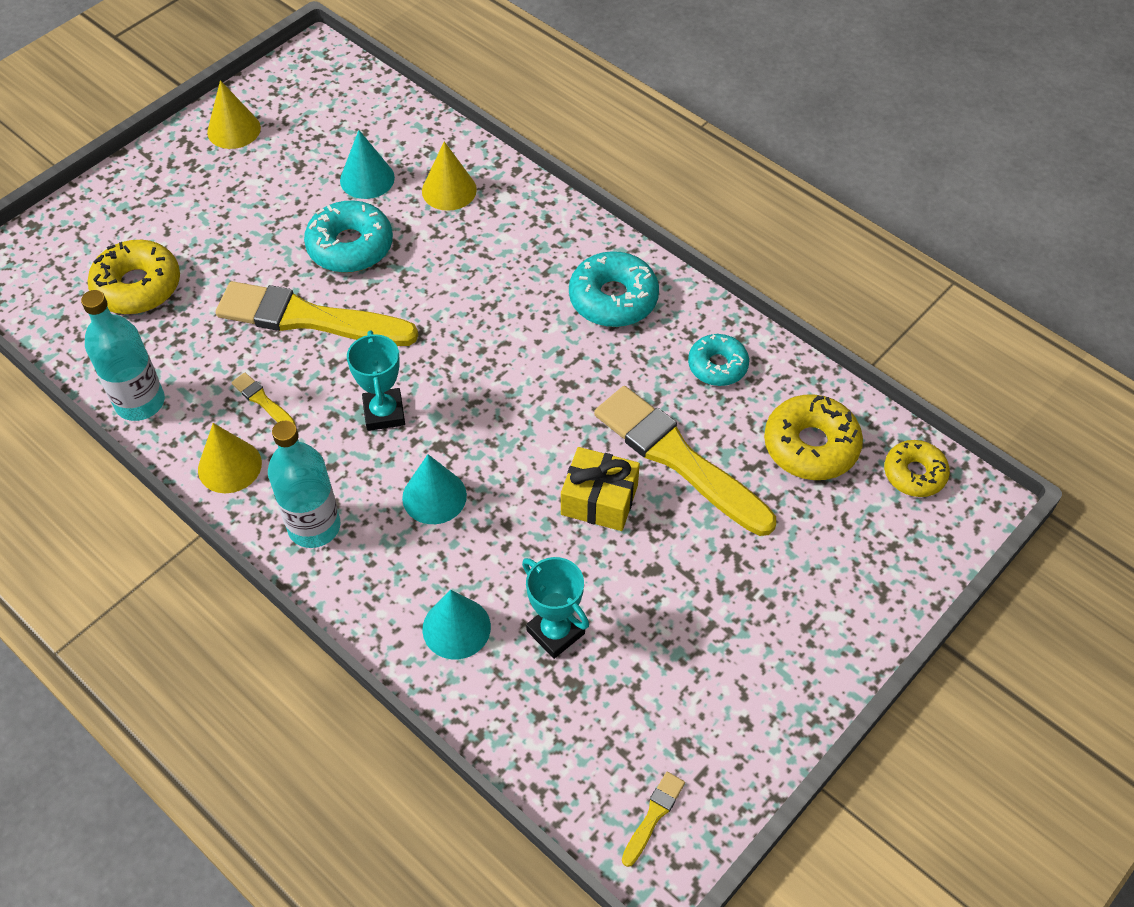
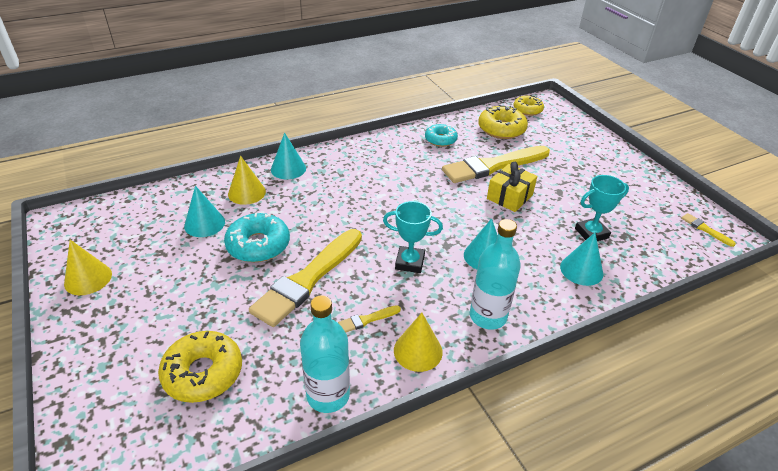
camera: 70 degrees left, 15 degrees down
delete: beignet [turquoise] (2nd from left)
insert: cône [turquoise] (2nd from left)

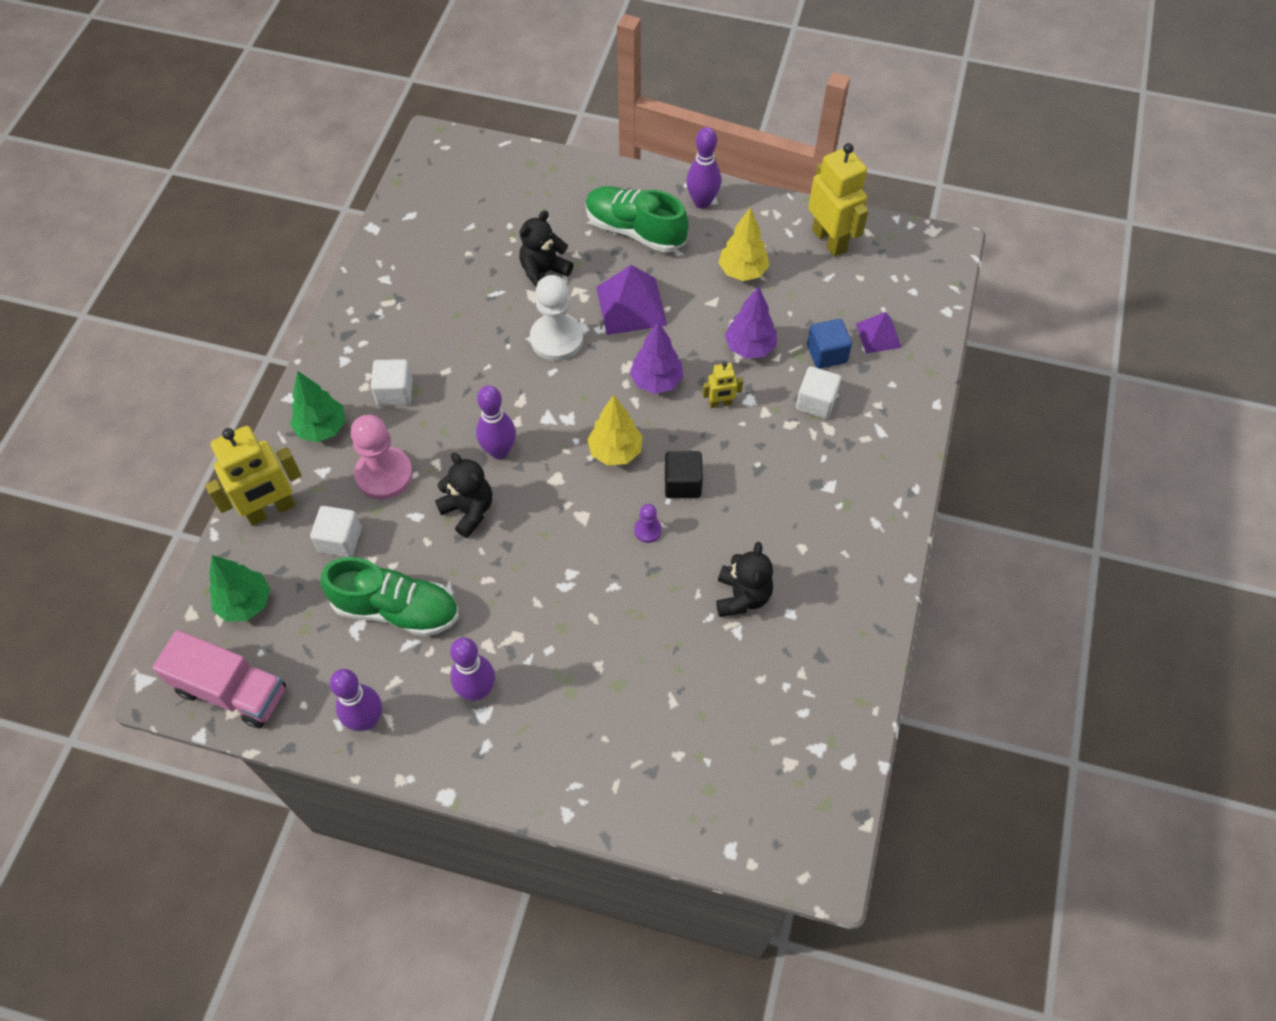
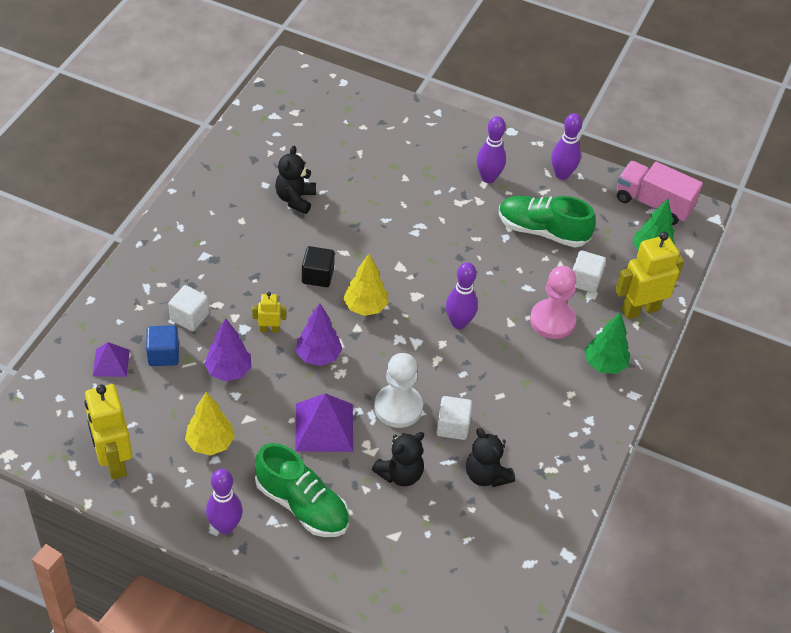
camera: 175 degrees left, 10 degrees down
delete: pion [violet]
move: cube [blanc] (2nd from left); ours en peluche [noir] (1st from left in the first image) to ours en peluche [noir] (3rd from left)

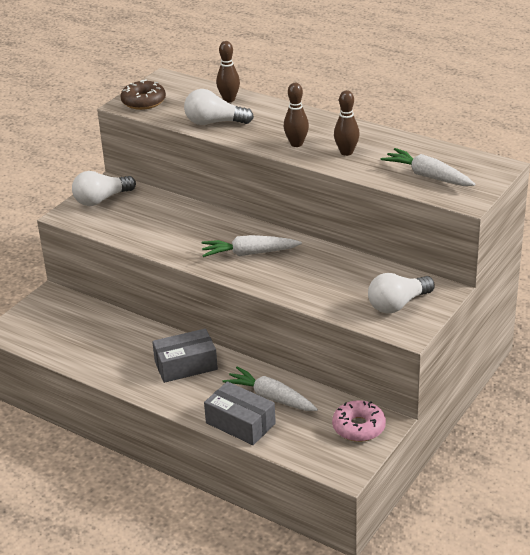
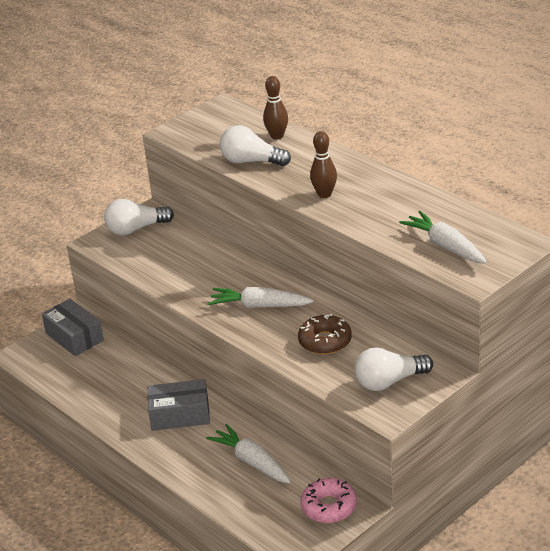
camera: 15 degrees right, 0 degrees up
delete: quille [marron] (3rd from left)
move: beignet [marron]; boîte [gris] (2nd from left in the first image) to boîte [gris] (1st from left)

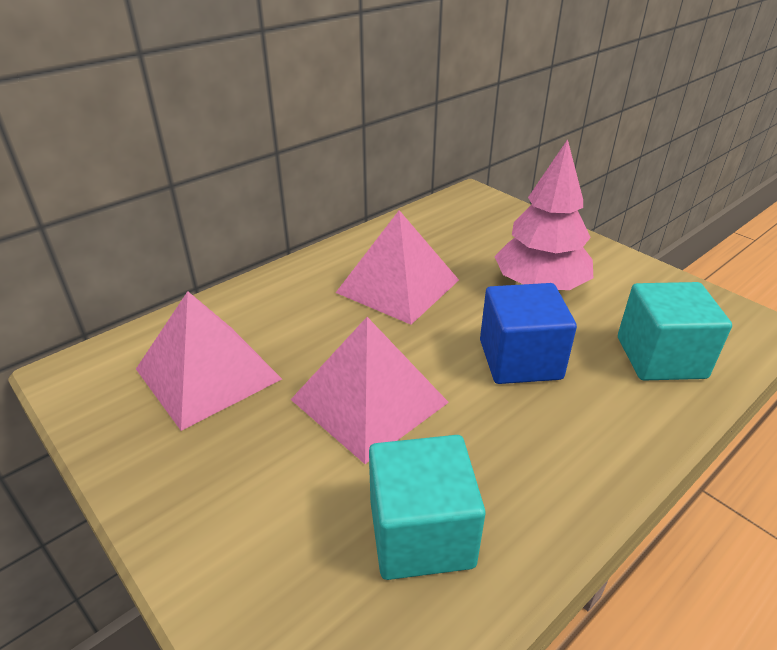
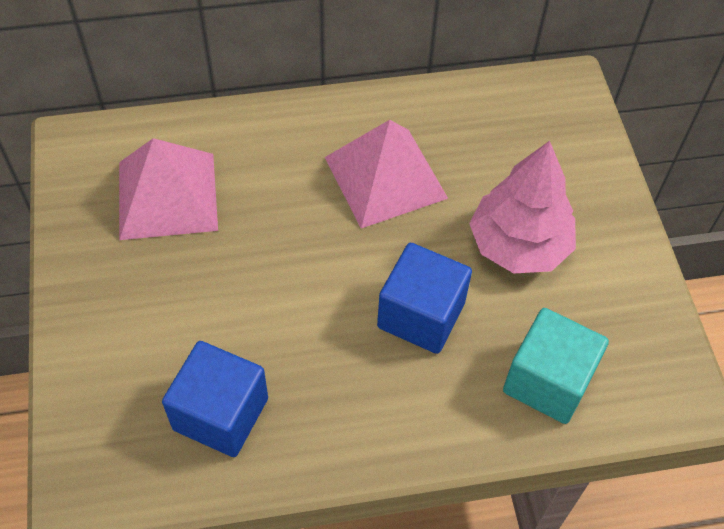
camera: 30 degrees right, 20 degrees up
delete: pyramide [rose] (2nd from left)
recolor: cube [turquoise] (1st from left) to cube [bleu] (1st from left)

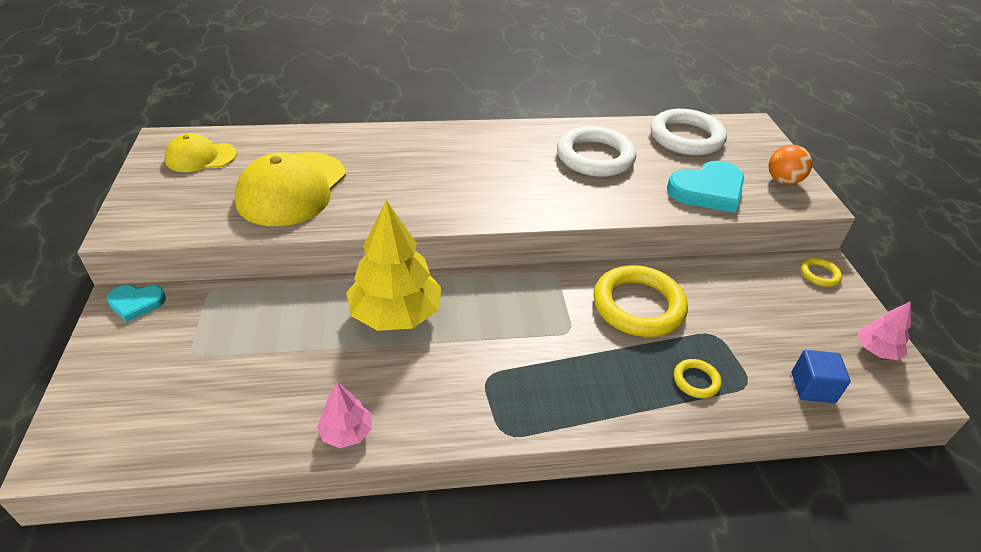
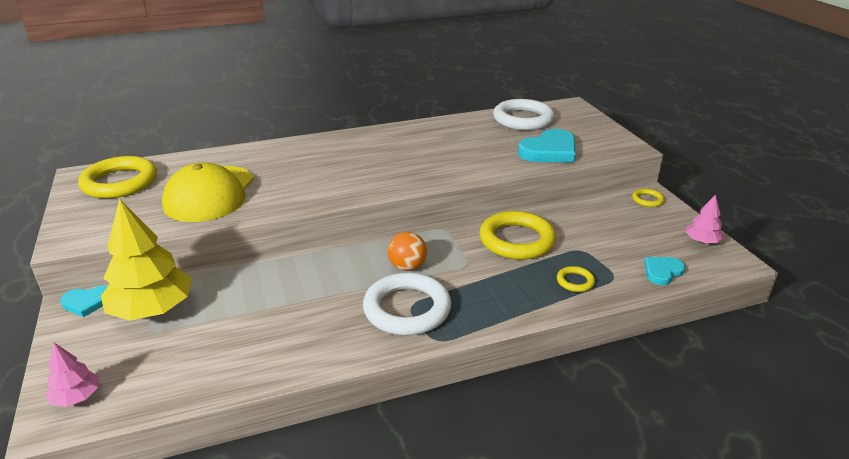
camera: 10 degrees left, 10 degrees down
move: arbre [rose] (1st from left); arbre [jaune]; anneau [blanc] (1st from left); balle [orange]
replace: casquette [jaune] (1st from left) to anneau [jaune] (1st from left); cube [bleu] to cœur [turquoise] (3rd from left)

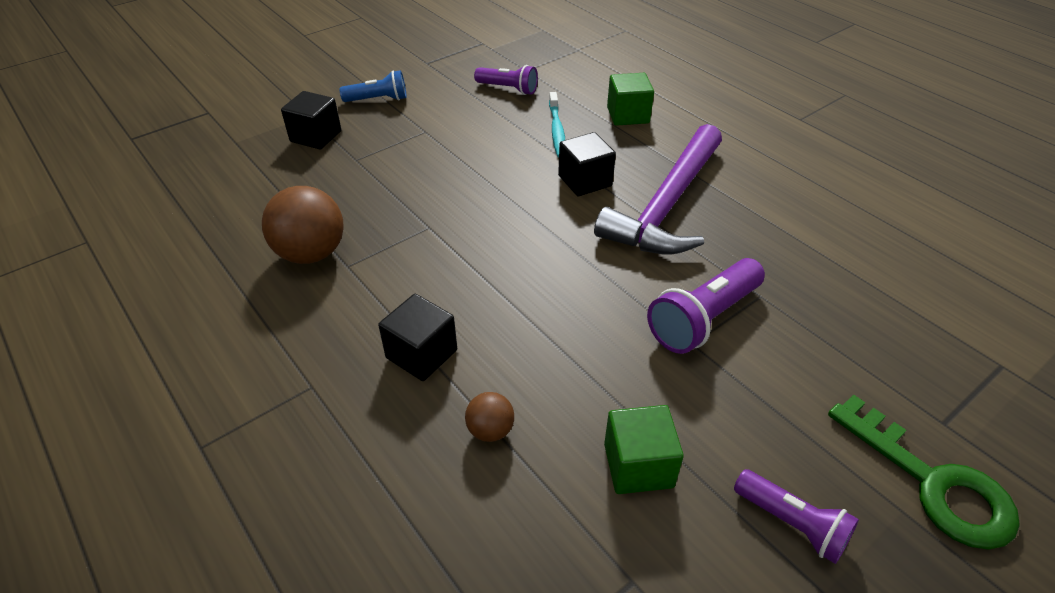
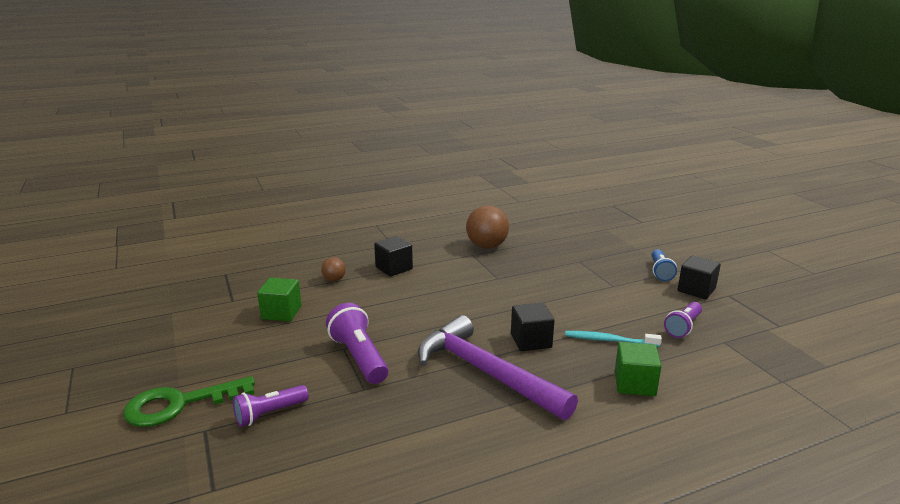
camera: 105 degrees right, 20 degrees down
move: cube [noir] (1st from left in the first image) to cube [noir] (3rd from left); lampe de poche [violet] (3rd from left in the first image) to lampe de poche [violet] (1st from left)

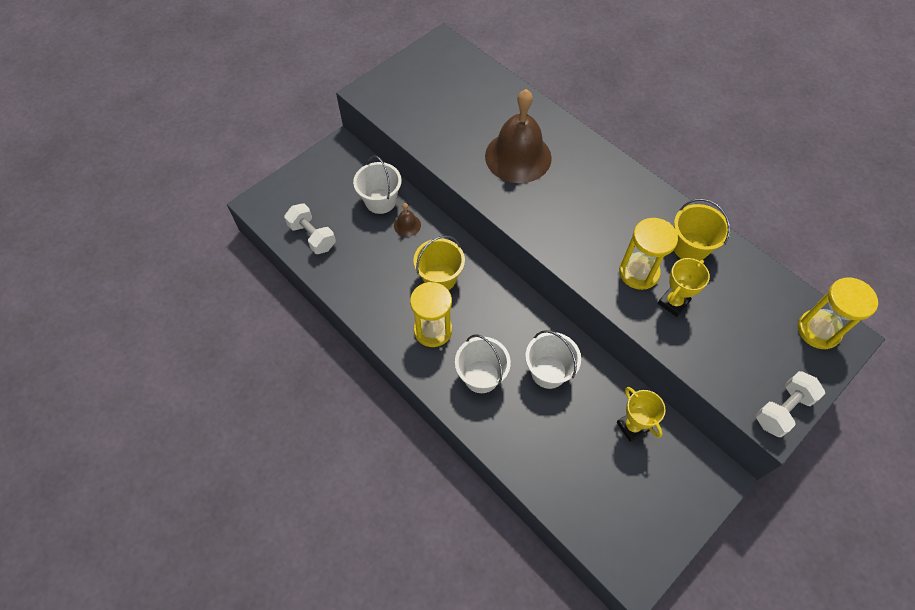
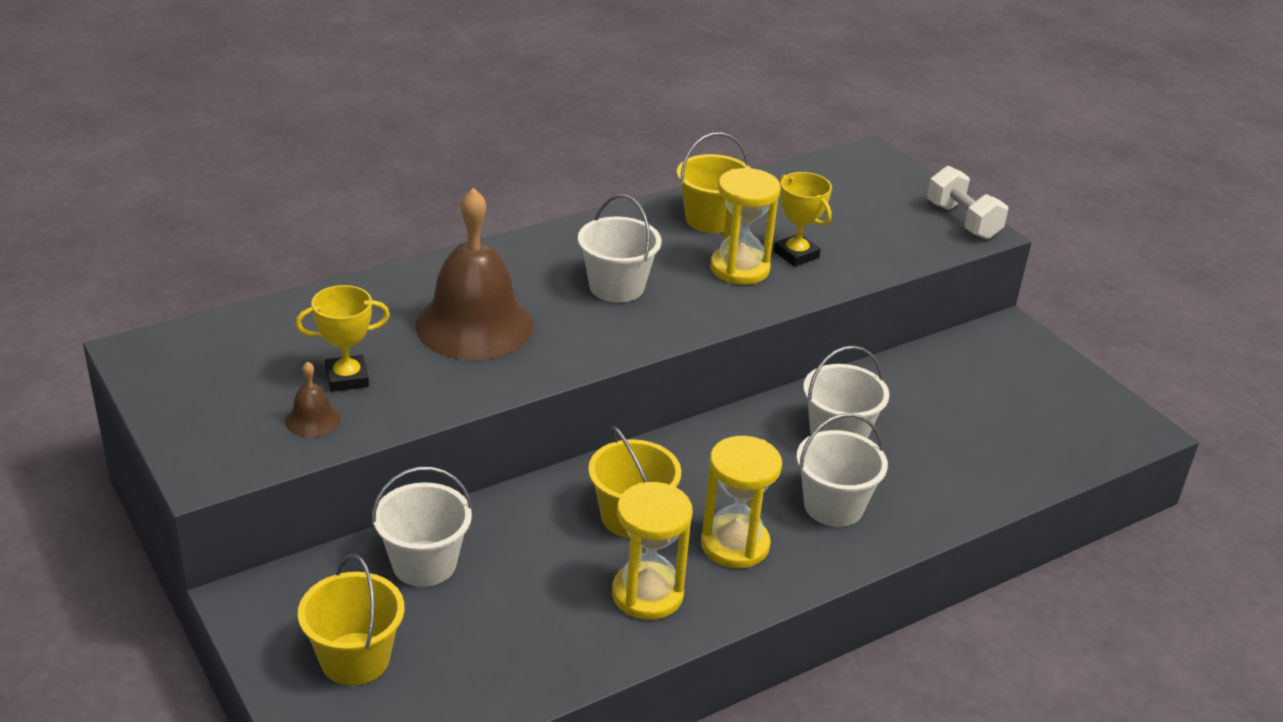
camera: 80 degrees left, 25 degrees down
delete: haltère [blanc] (1st from left)
insert: seau [jaune] (1st from left); seau [blanc] (2nd from left)
move: cloche [marron] (1st from left); trophée [jaune] (1st from left); sablier [jaune] (3rd from left in the first image) to sablier [jaune] (1st from left)

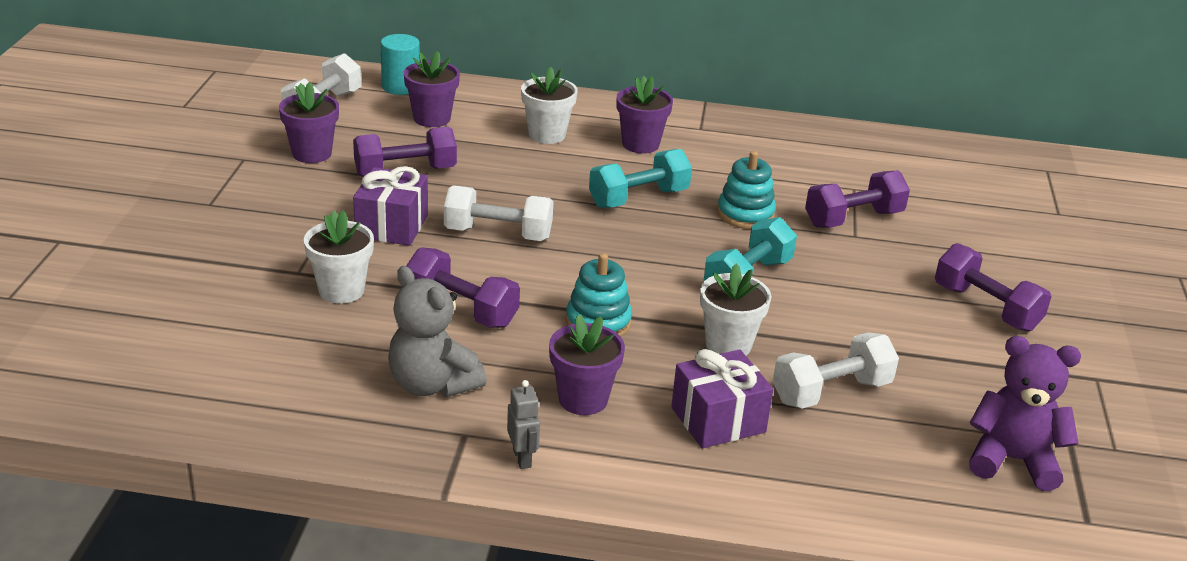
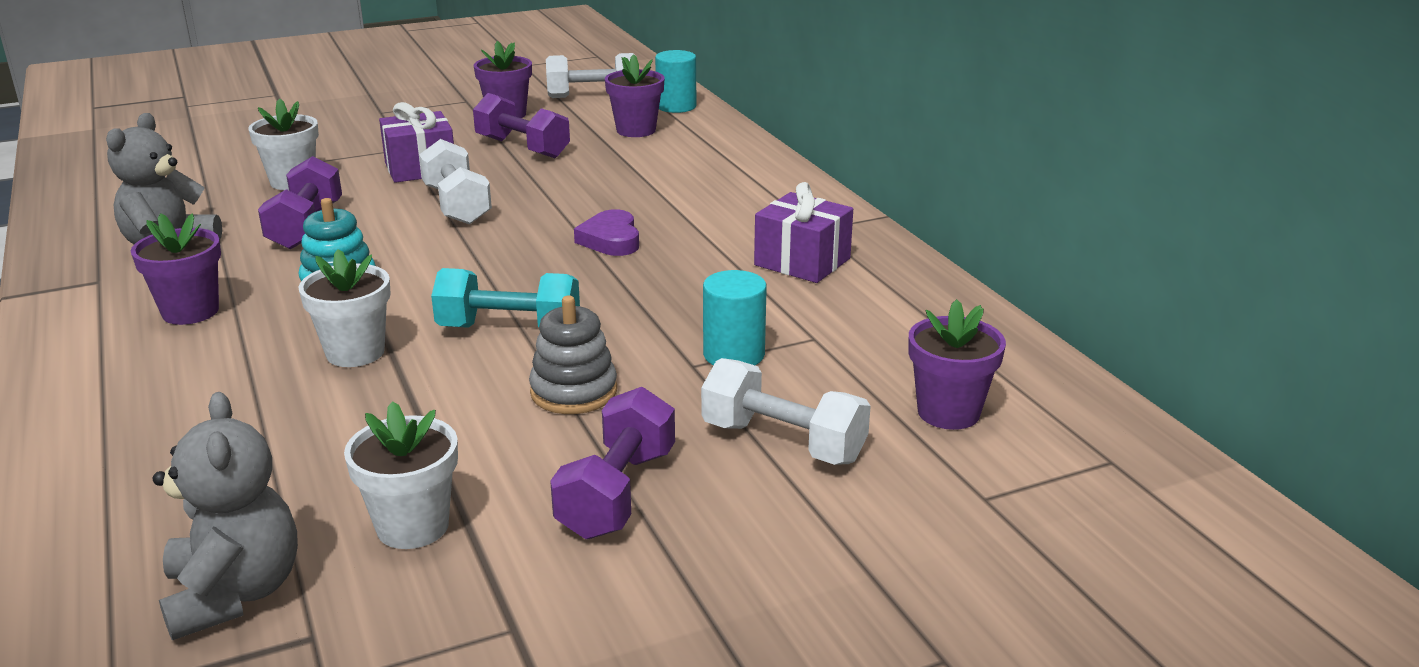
camera: 60 degrees right, 5 degrees down
delete: robot [gris]; jouet à empiler [turquoise] (2nd from left)
insert: jouet à empiler [gris]
move: pot de fleurs [blanc] (2nd from left in the first image) to pot de fleurs [blanc] (3rd from left); pot de fleurs [violet] (4th from left); cadeau [violet] (2nd from left); haltère [blanc] (3rd from left)
replace: haltère [turquoise] (1st from left) to cœur [violet]; haltère [violet] (3rd from left) to cylindre [turquoise] (2nd from left)
recolor: ours en peluche [violet] to ours en peluche [gris] (2nd from left)

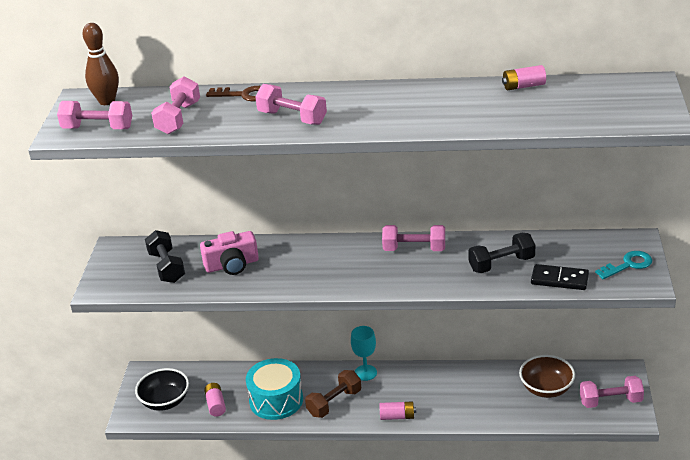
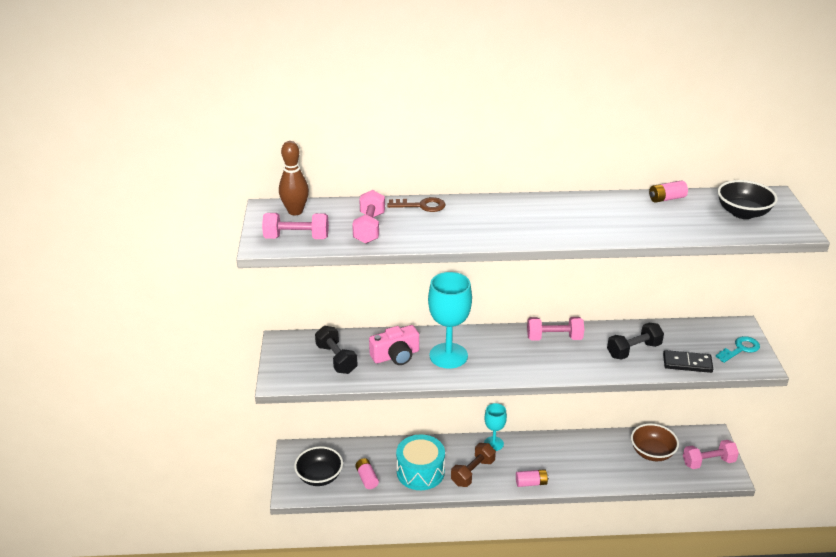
camera: 10 degrees left, 0 degrees up
delete: haltère [rose] (3rd from left)
insert: verre à pied [turquoise] (1st from left); bol [noir] (2nd from left)

